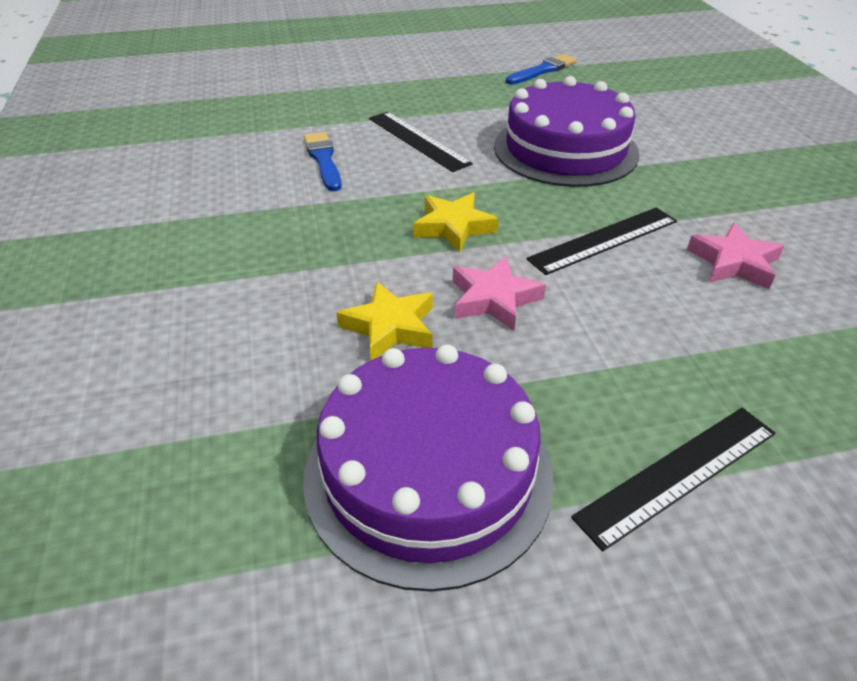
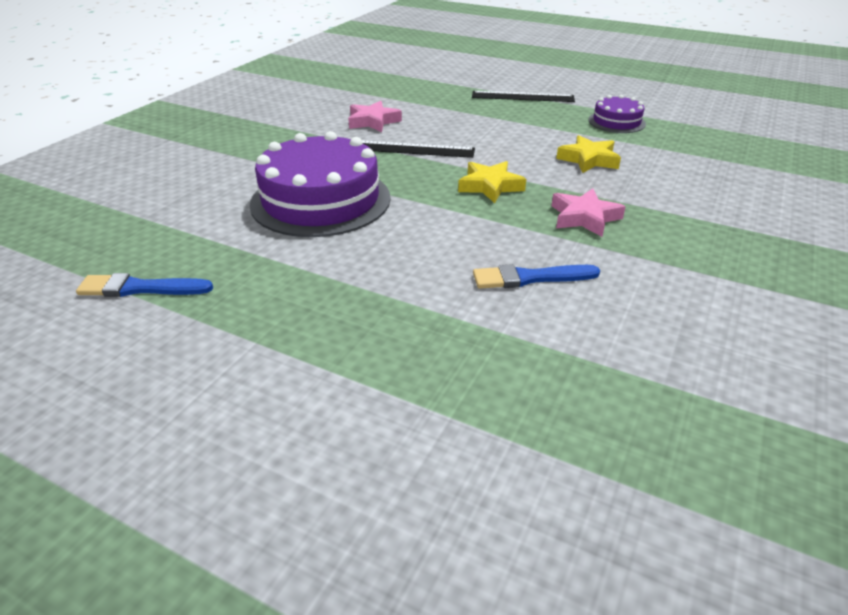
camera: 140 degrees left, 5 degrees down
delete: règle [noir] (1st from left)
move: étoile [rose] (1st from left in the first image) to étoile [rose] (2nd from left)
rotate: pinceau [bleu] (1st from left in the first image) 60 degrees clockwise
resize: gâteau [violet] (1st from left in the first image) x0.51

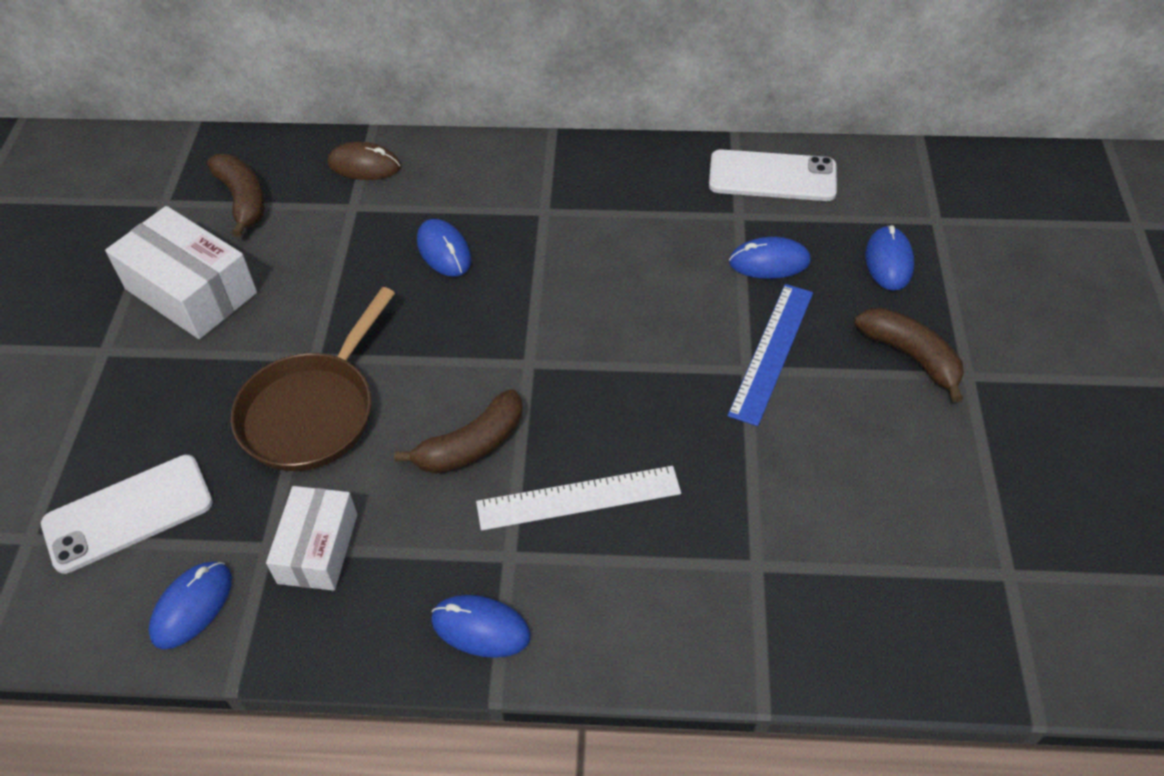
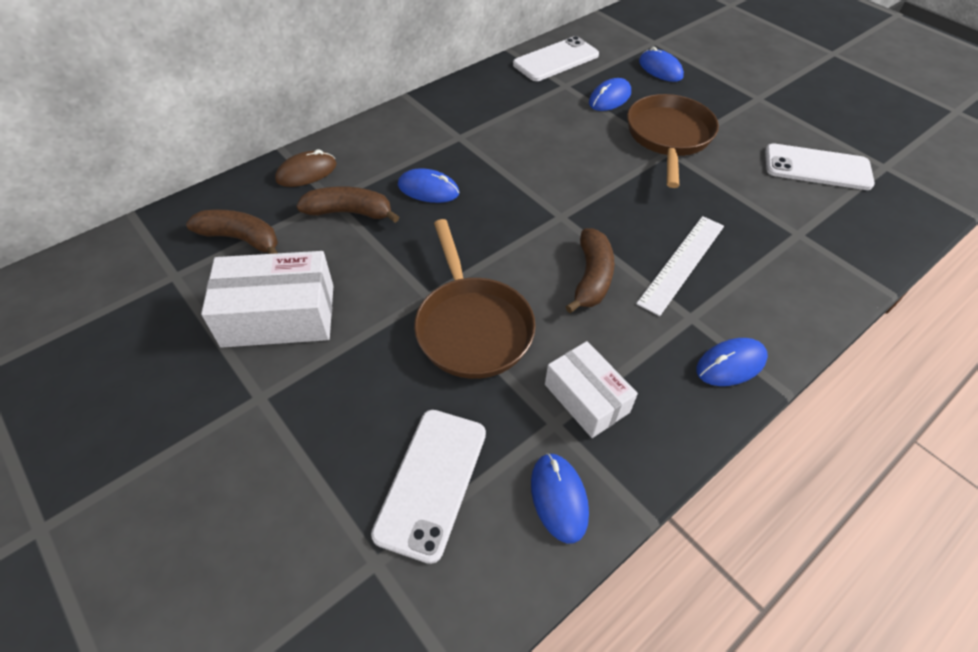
camera: 45 degrees left, 0 degrees up
insert: téléphone [blanc] (3rd from left)
move: banane [marron] (3rd from left in the first image) to banane [marron] (2nd from left)
replace: règle [bleu] to poêle [marron] (2nd from left)

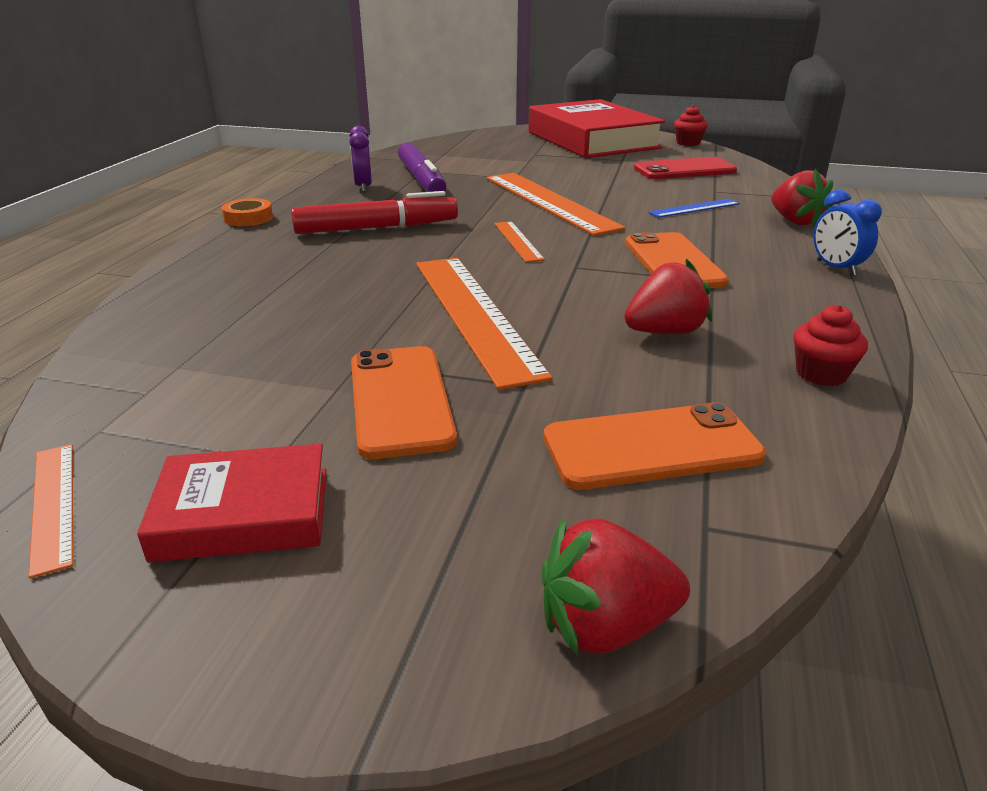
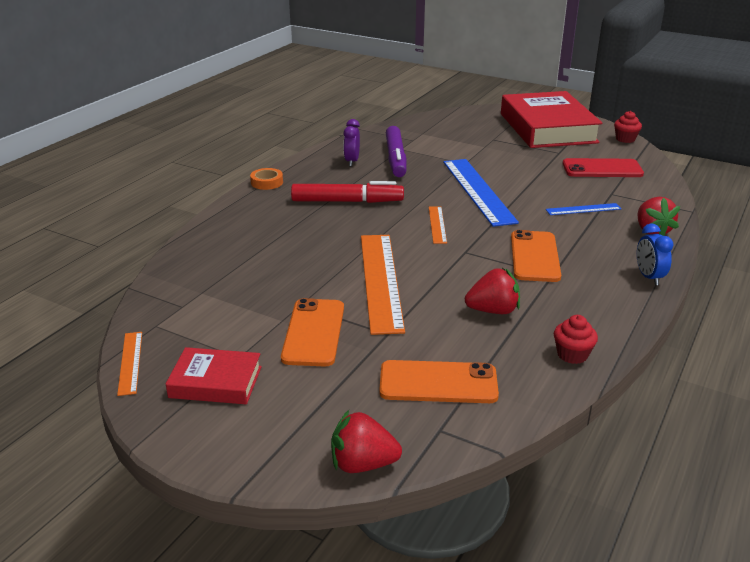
camera: 15 degrees right, 0 degrees up
recolor: règle [orange] (4th from left) to règle [bleu] (1st from left)

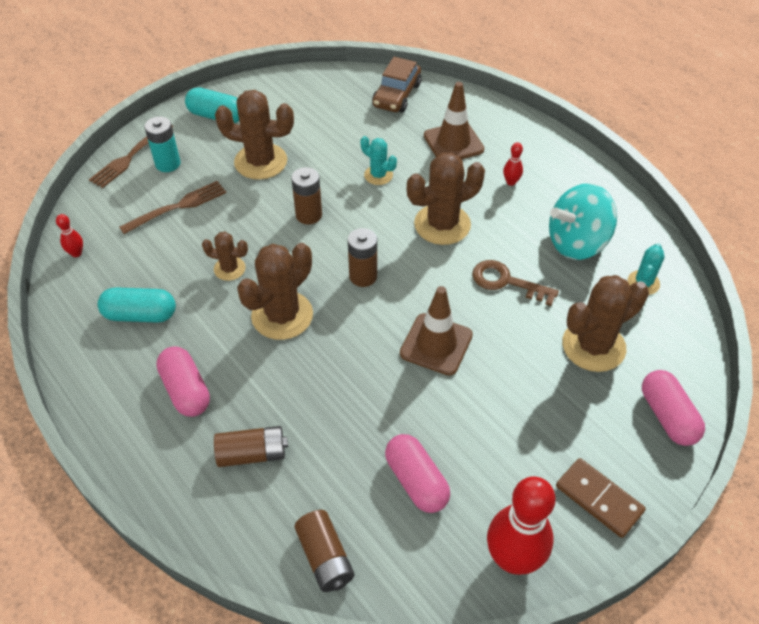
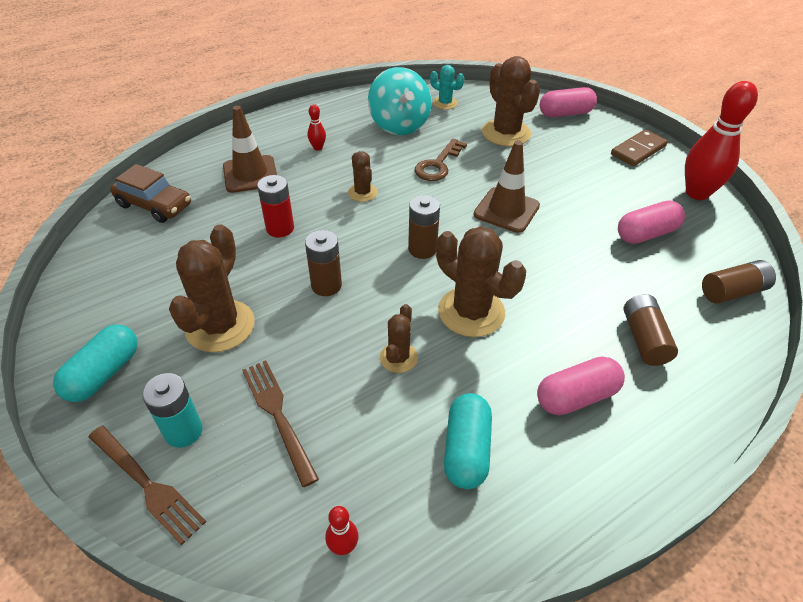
camera: 85 degrees left, 5 degrees down
replace: cactus [turquoise] (1st from left) to pile [rouge]
resize: cactus [marron] (4th from left in the first image) x0.54

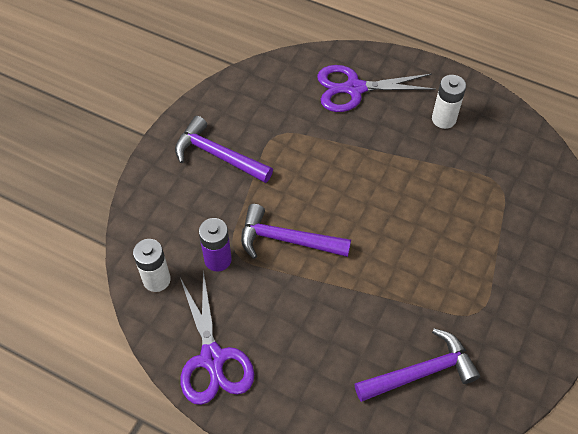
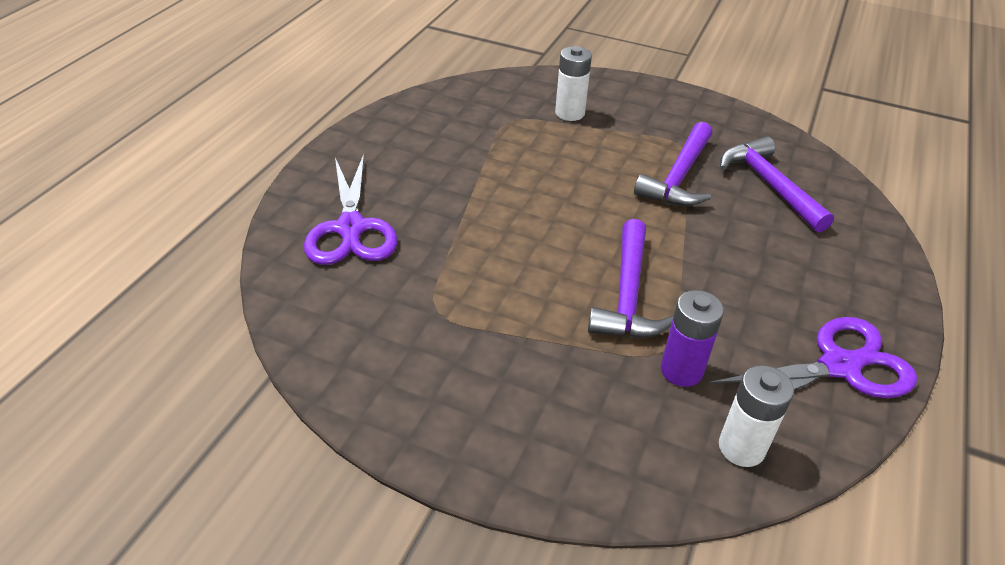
camera: 95 degrees left, 15 degrees down
move: marteau [violet] (1st from left in the first image) to marteau [violet] (2nd from left); pile [blanc] (2nd from left in the first image) to pile [blanc] (1st from left)

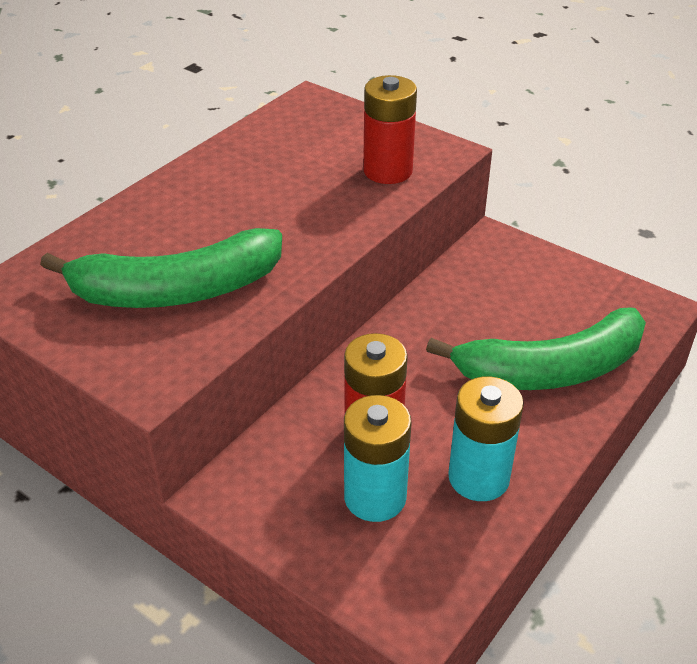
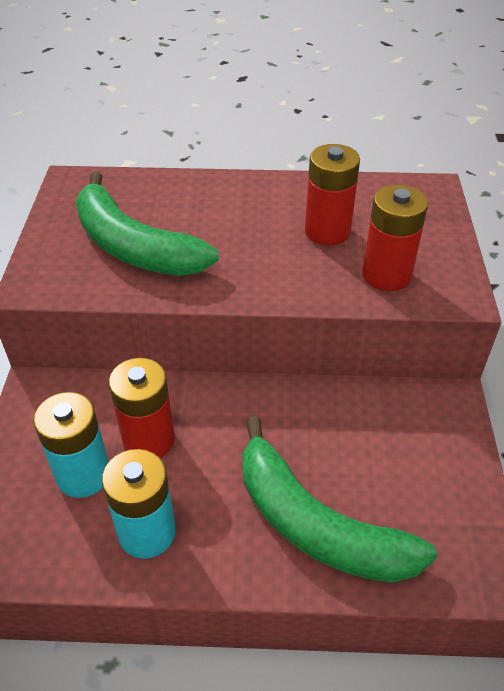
camera: 55 degrees right, 5 degrees up
insert: pile [rouge] (2nd from left)

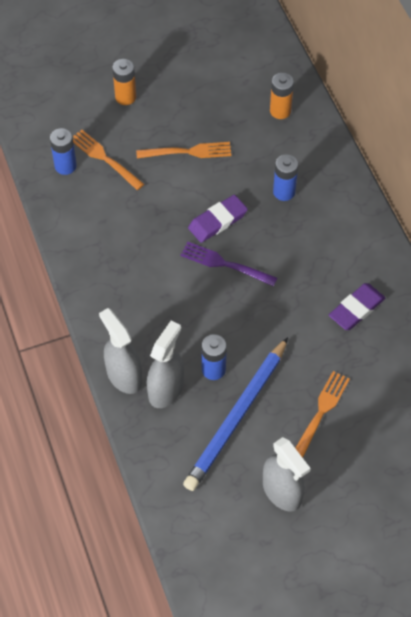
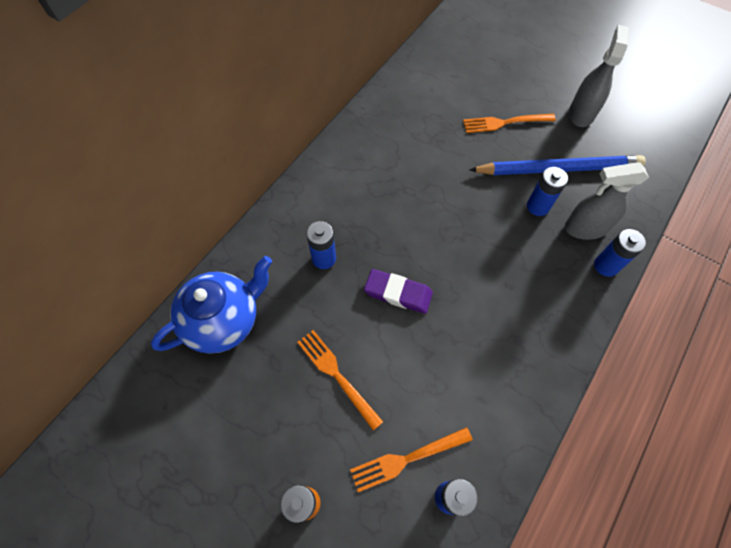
camera: 125 degrees left, 5 degrees up
delete: fourchette [violet]; gomme [violet] (2nd from left)
replace: vaporisateur [gris] (1st from left) to pile [bleu] (4th from left); pile [orange] (2nd from left) to théière [bleu]
rotate: fourchette [orange] (1st from left in the first image) 60 degrees clockwise

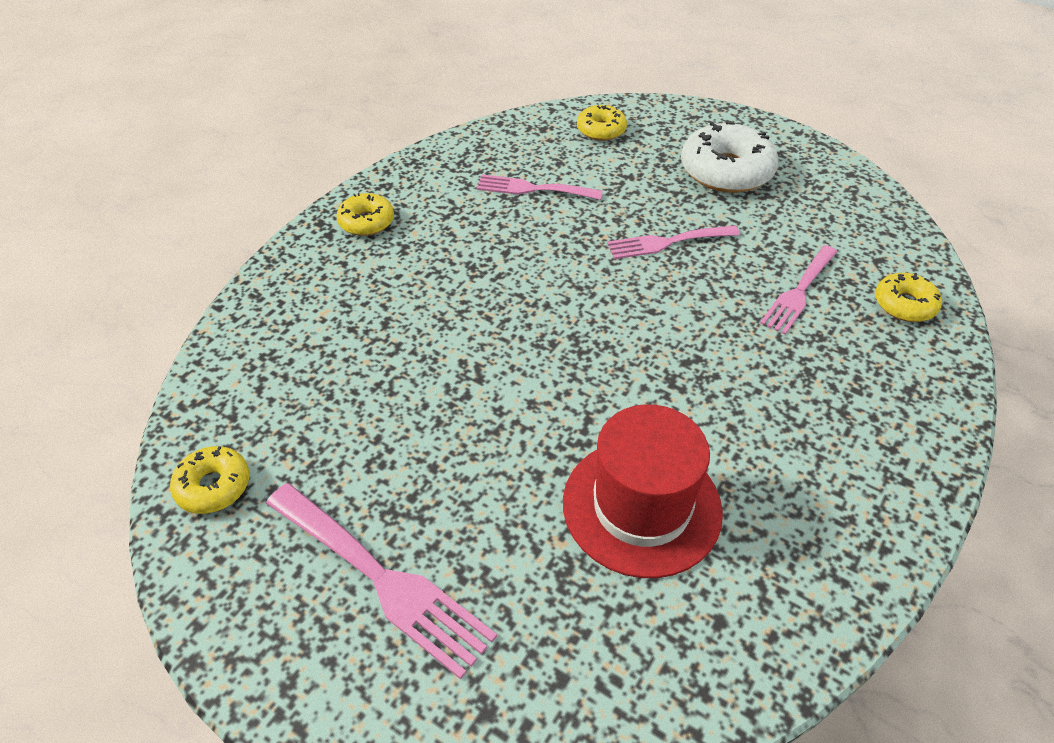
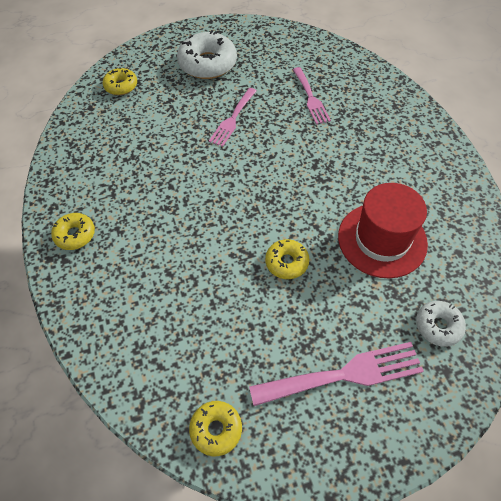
camera: 50 degrees left, 10 degrees up
delete: fourchette [rose] (2nd from left)
insert: beignet [blanc] (2nd from left)
move: beignet [jaune] (4th from left)

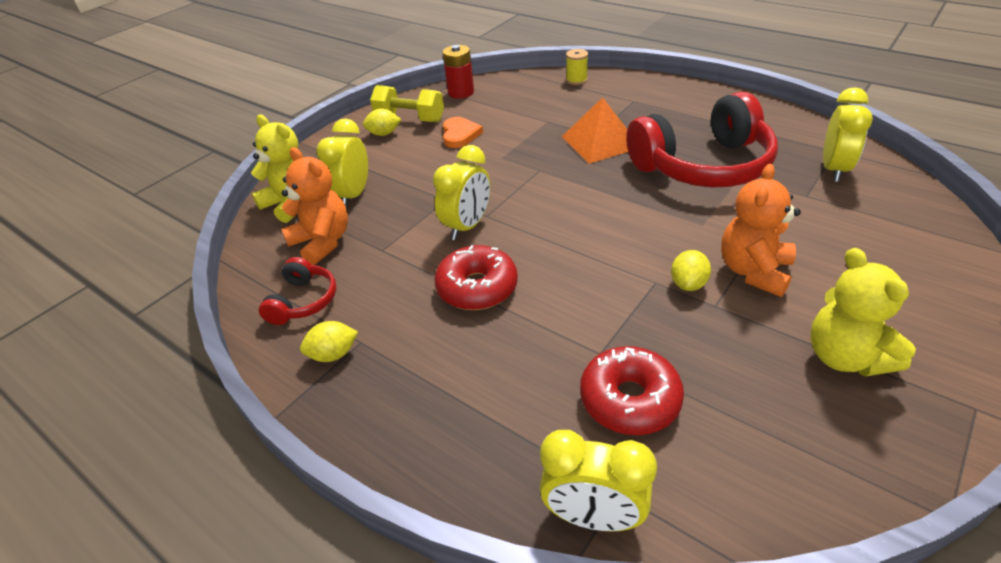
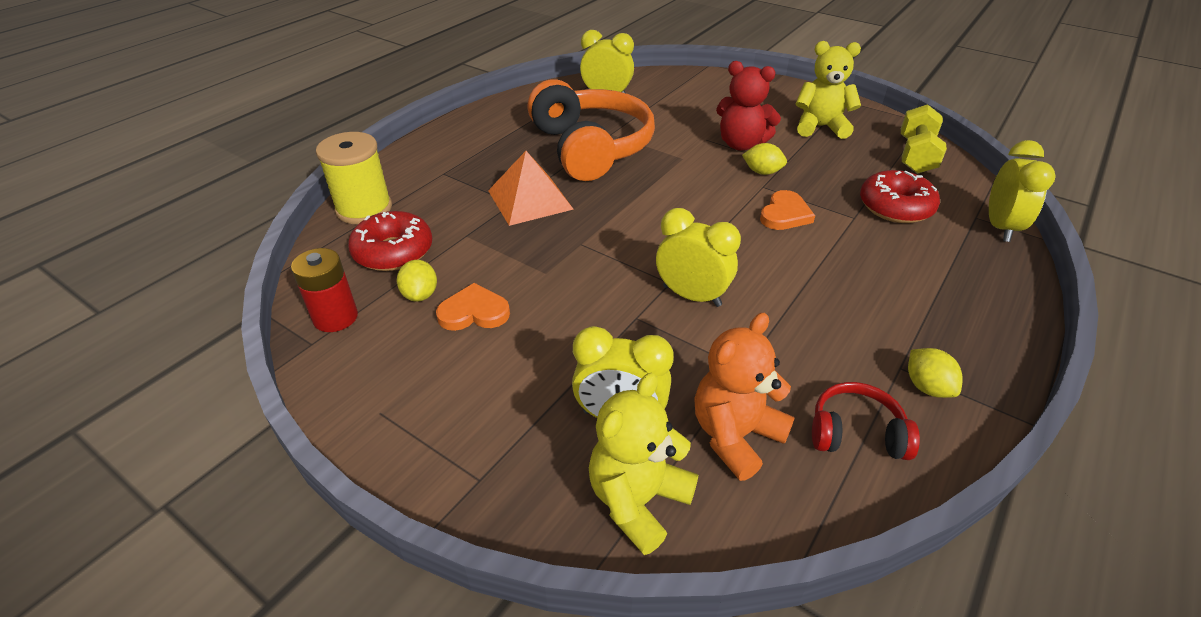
camera: 95 degrees left, 0 degrees up
insert: cœur [orange] (2nd from left)
move: citron [jaune] (2nd from left in the first image) to citron [jaune] (1st from left); haltère [jaune]; beignet [rouge] (1st from left)
recolor: casque audio [rouge] (2nd from left) to casque audio [orange]; ours en peluche [orange] (2nd from left) to ours en peluche [rouge]
rotate: ours en peluche [jaune] (2nd from left) 150 degrees counterclockwise
resize: bobine [jaune] x1.87

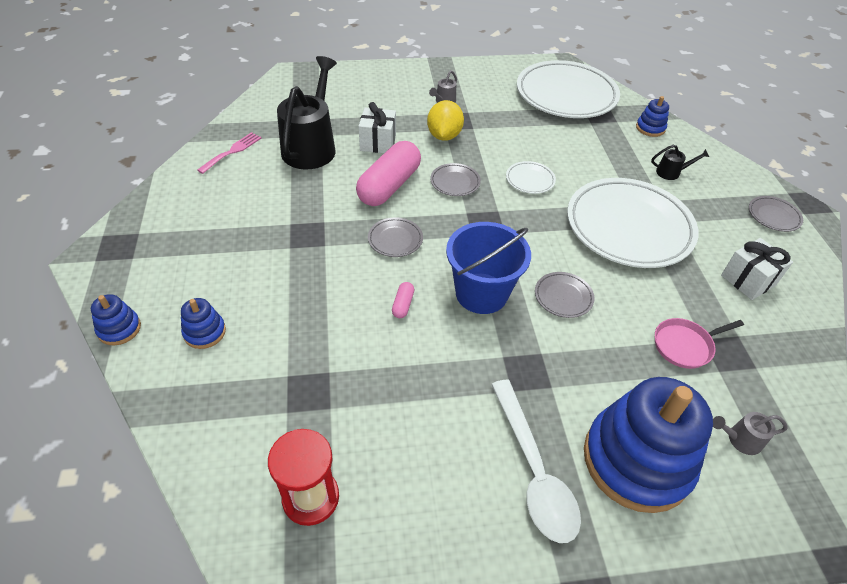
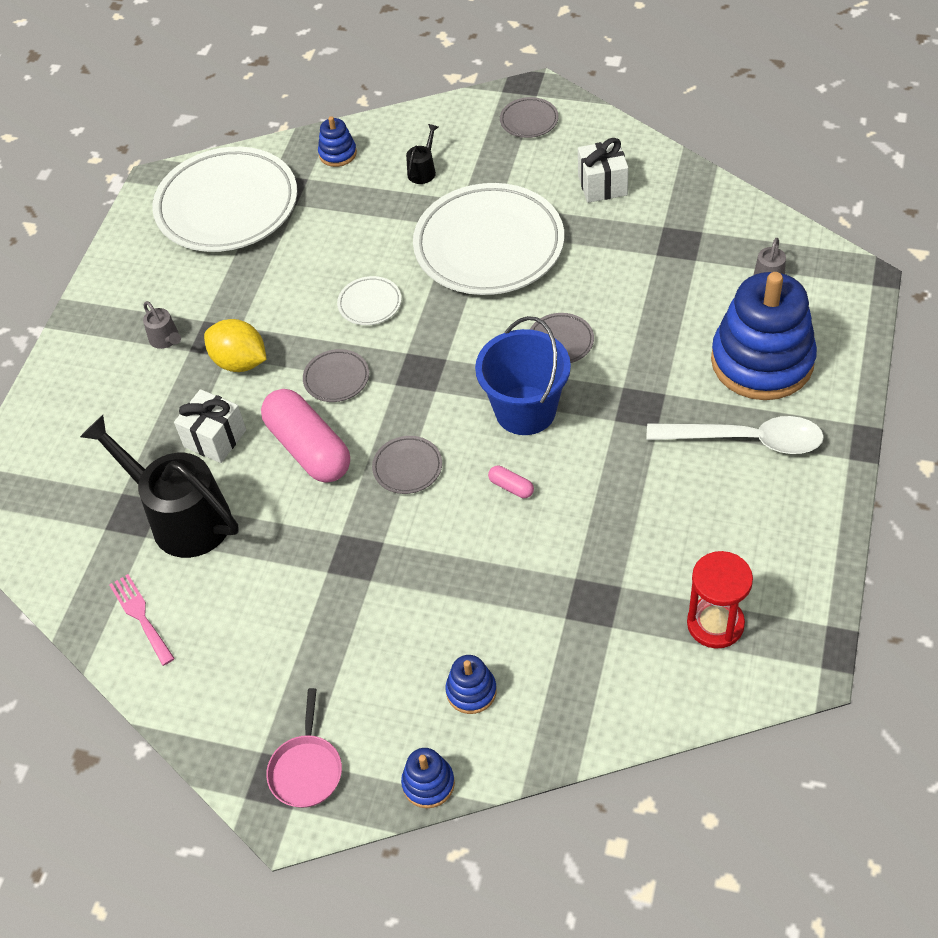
camera: 60 degrees left, 5 degrees up
move: poêle [rose]

